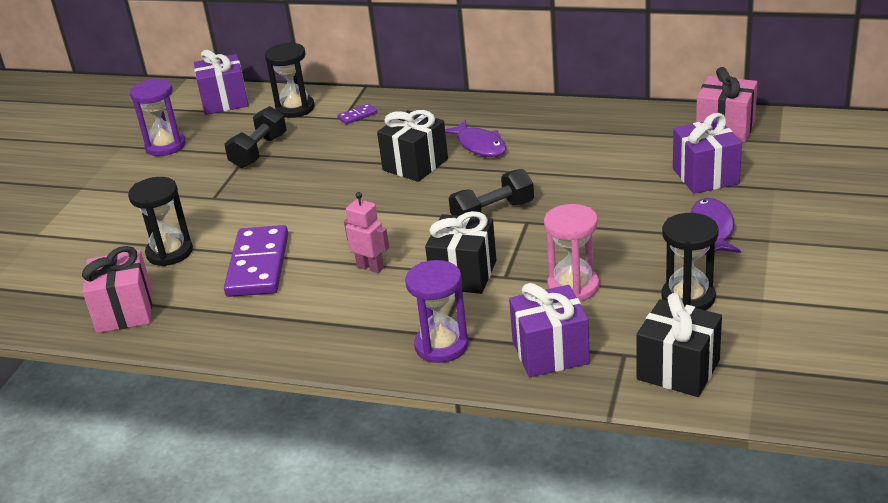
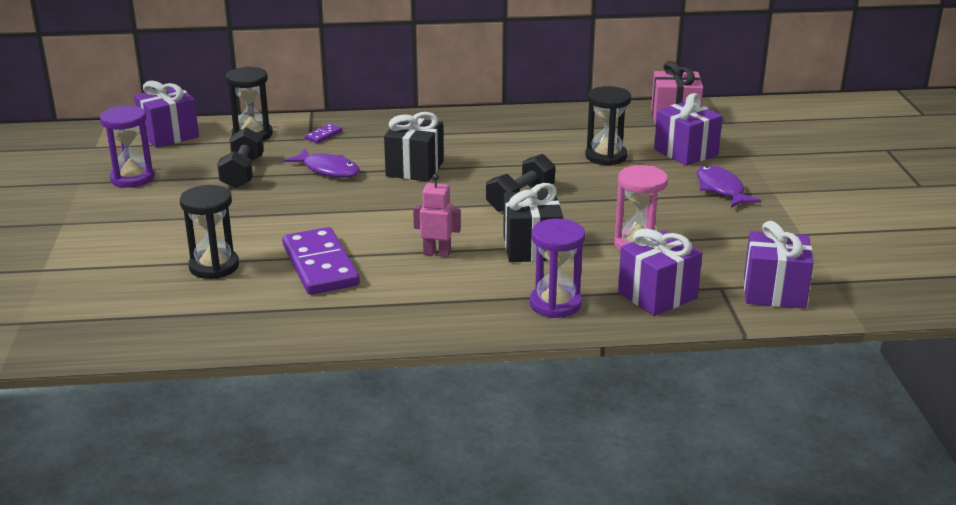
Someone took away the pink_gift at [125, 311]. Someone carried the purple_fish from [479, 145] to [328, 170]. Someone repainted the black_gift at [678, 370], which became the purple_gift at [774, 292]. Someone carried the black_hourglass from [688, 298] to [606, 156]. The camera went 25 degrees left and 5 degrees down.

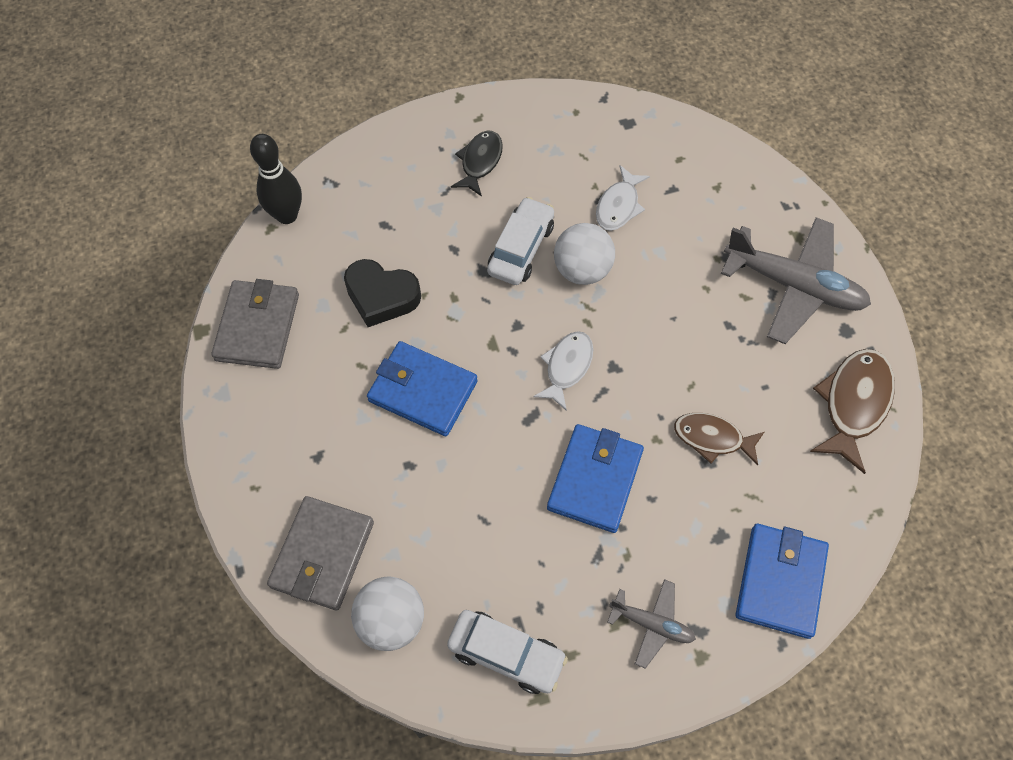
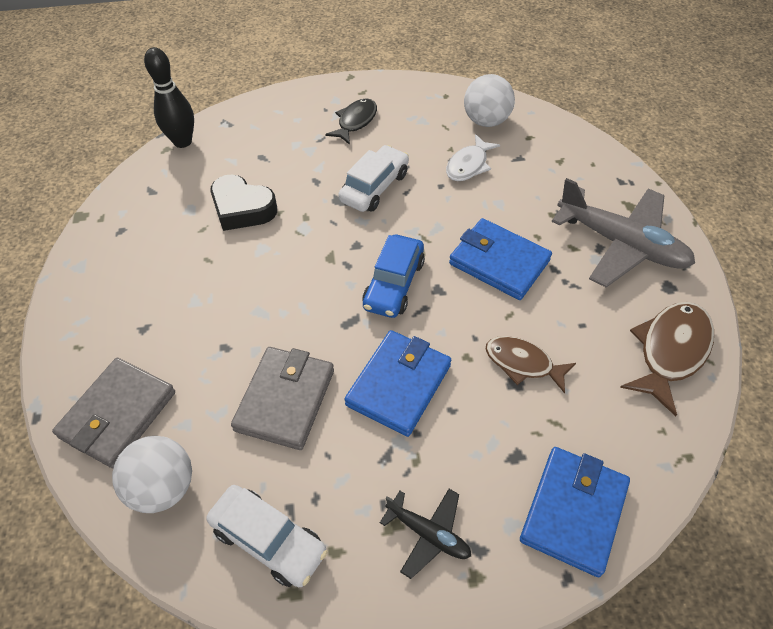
Someone carried the grey_wallet from [257, 327] to [285, 400]. Someone carried the blue_wallet from [422, 391] to [499, 262]. Someone swapped the white_fish at [567, 367] for the blue_car at [394, 284]. Someone carried the white_ball from [582, 270] to [486, 121]. Someone repainted the grey_plane at [651, 624], which became the black_plane at [428, 534]. The camera went 10 degrees right and 10 degrees down.

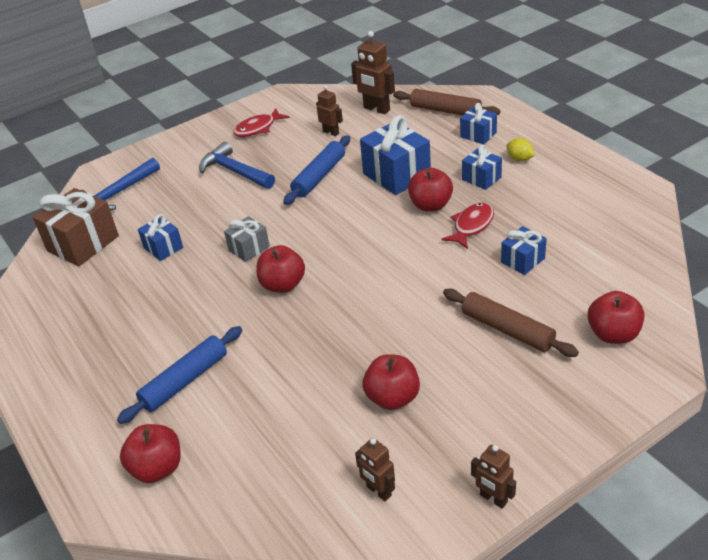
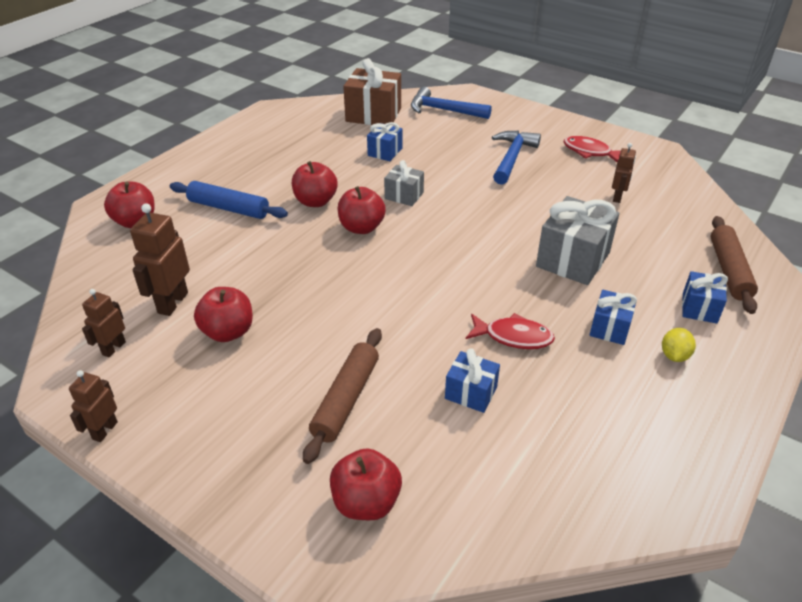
Someone took away the blue_rolling_pin at [319, 176]. Someone carried the brown_robot from [376, 109] to [172, 303]. Someone repainted the blue_gift at [396, 175], which became the grey_gift at [573, 259]. Someone carried the red_apple from [430, 205] to [315, 201]. The camera went 65 degrees right and 0 degrees up.

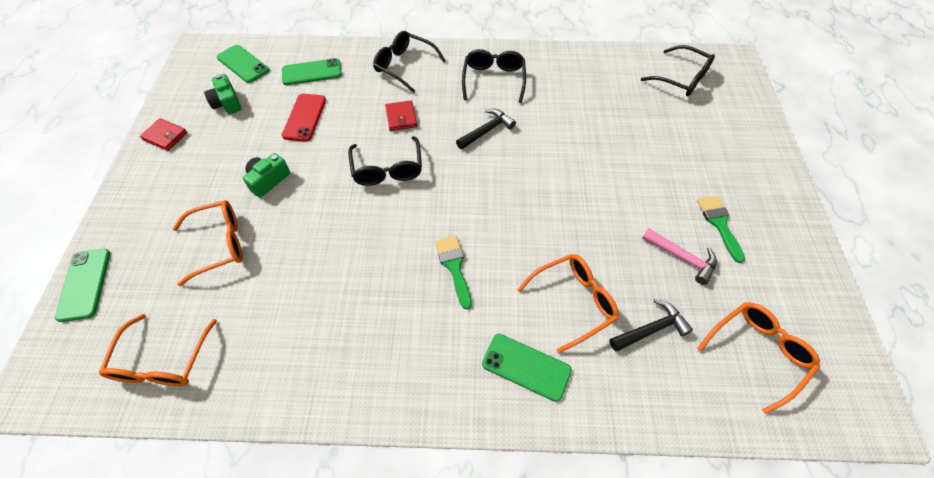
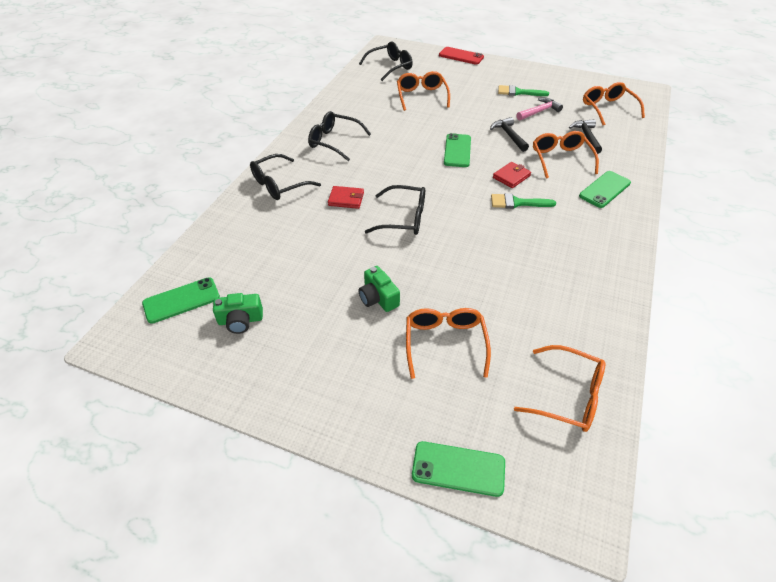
Someone carried the red_wallet from [165, 136] to [511, 177]. Someone carried the green_phone from [312, 72] to [457, 150]. Someone carried the red_phone from [305, 117] to [461, 56]. Someone carried the black_hammer from [486, 130] to [509, 135]. Someone put down the orange_glasses at [421, 96]. The camera went 70 degrees left and 10 degrees down.

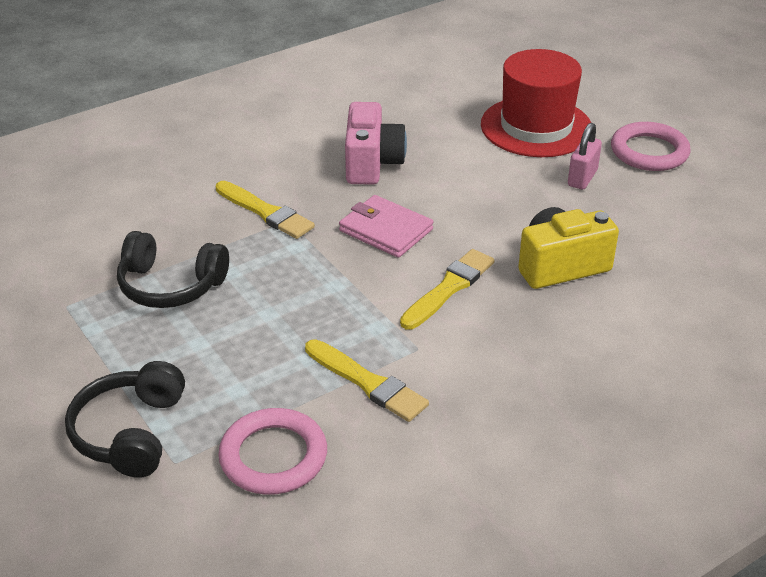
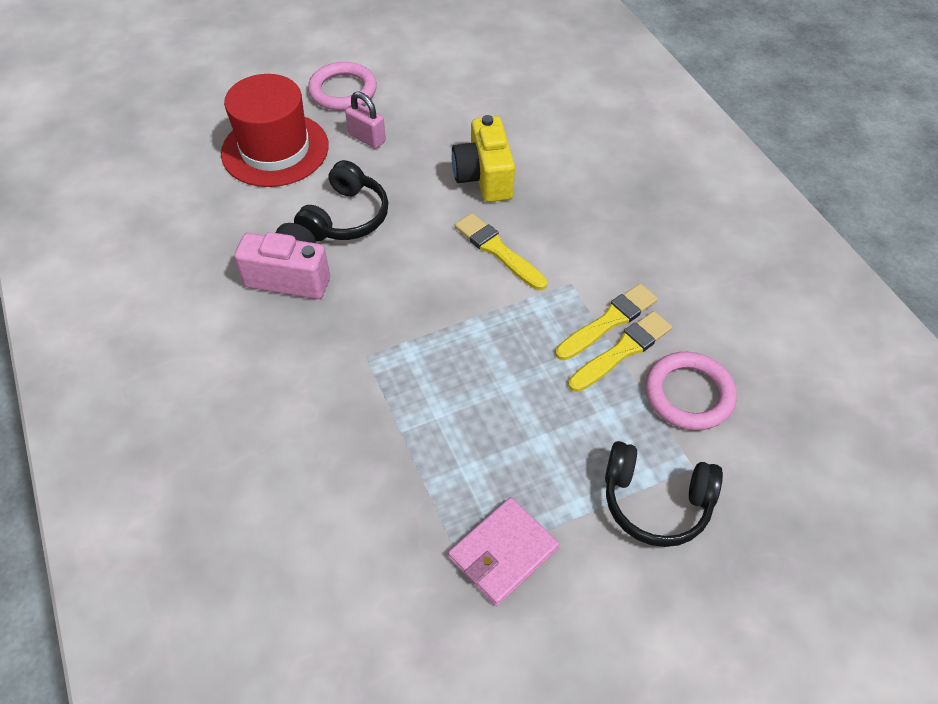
Someone carried the black_headphones from [170, 285] to [346, 217]. Someone carried the yellow_brush from [266, 212] to [622, 351]. Someone carried the pink_wallet from [385, 230] to [503, 553]. The camera went 80 degrees left and 15 degrees up.

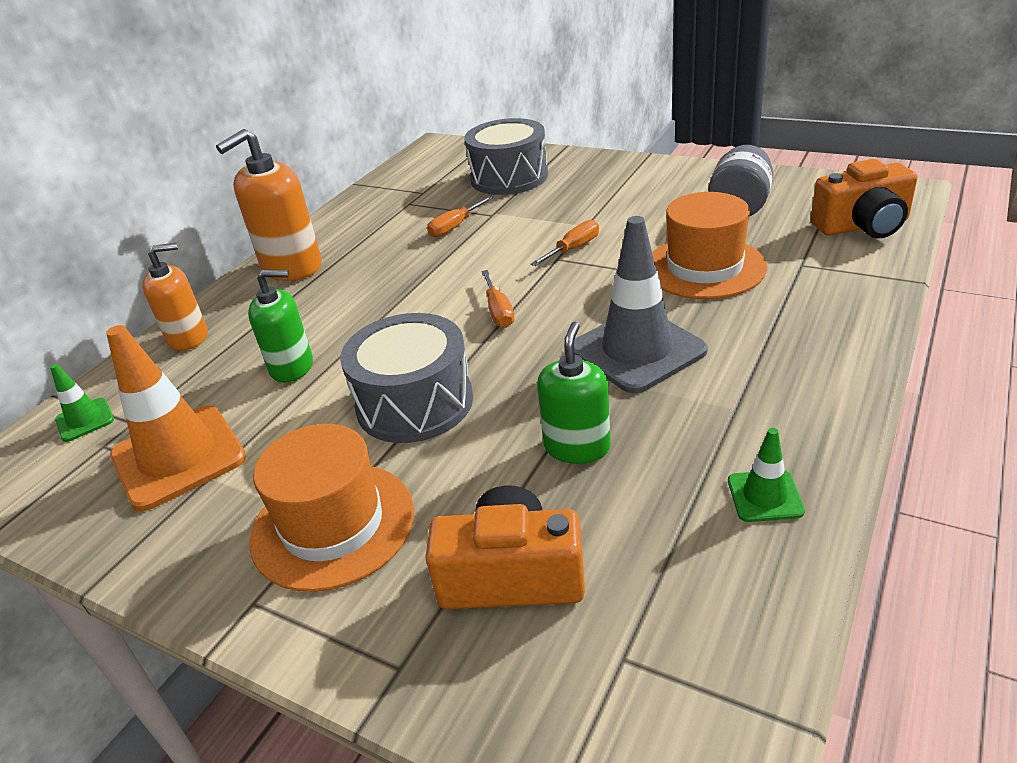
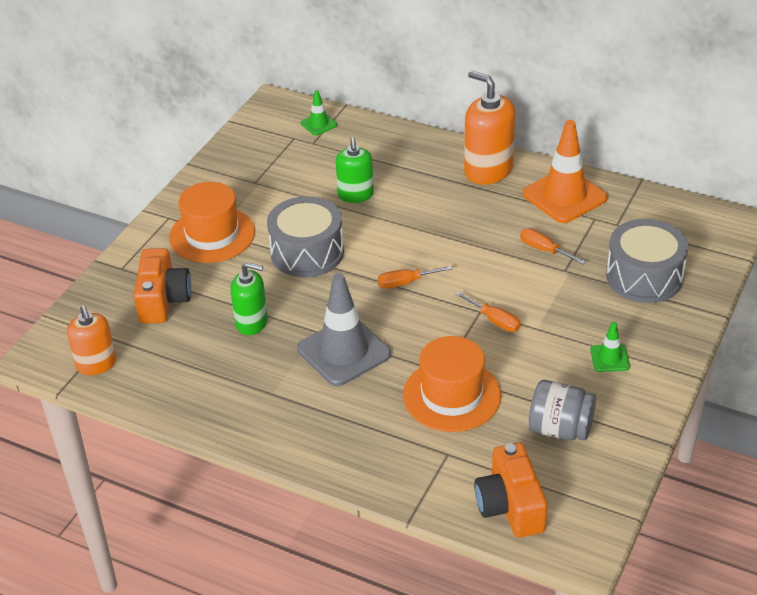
Someone carried the orange_traffic_cone from [178, 457] to [564, 196]. Someone carried the orange_soap_dispenser from [188, 338] to [96, 364]. Someone carried the green_traffic_cone from [765, 496] to [609, 358]. The camera went 85 degrees right and 5 degrees up.

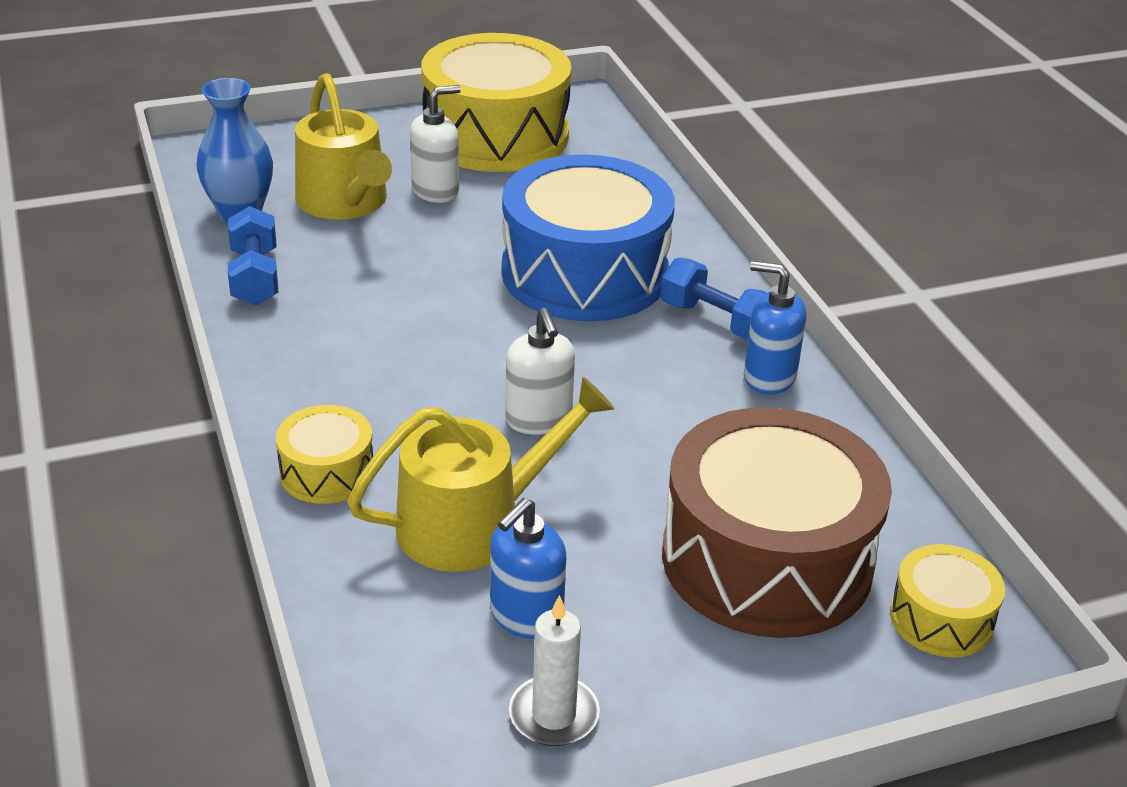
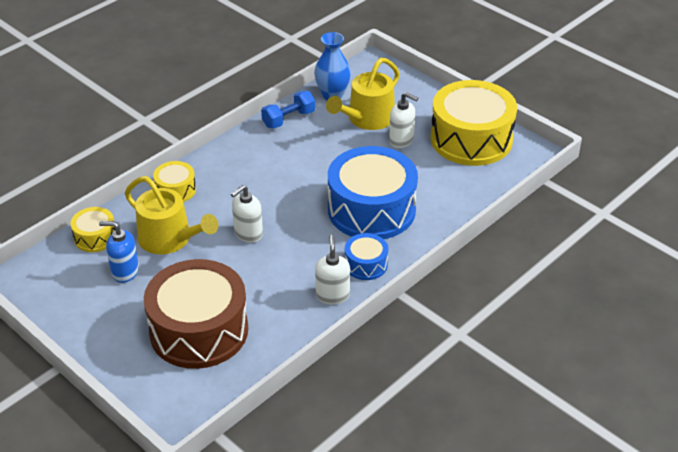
Someone took away the white_candle at [554, 715]. Someone swapped the blue_dumbbell at [716, 321] for the blue_drum at [366, 264]. Someone repainted the blue_soap_dispenser at [768, 377], which became the white_soap_dispenser at [332, 295]. Someone carried the yellow_drum from [941, 618] to [95, 237]. The camera went 65 degrees right and 5 degrees up.

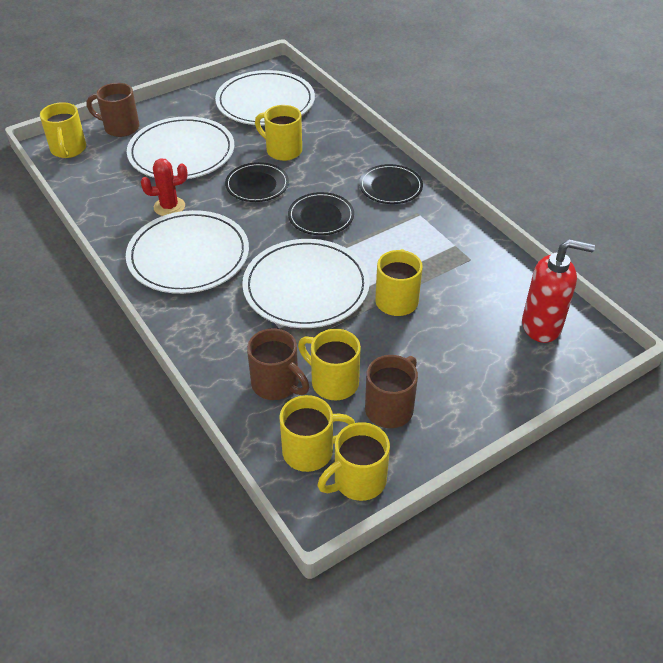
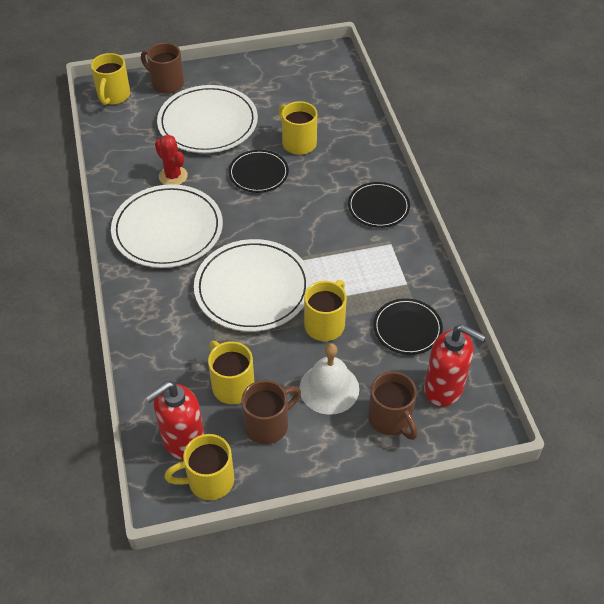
Someone rotated the red_cactus at [169, 207] by 45 degrees clockwise. Someone took away the white_plate at [265, 102]. Someone carried the brown_mug from [276, 384] to [391, 419]. Someone swapped the yellow_mug at [310, 451] for the red_soap_dispenser at [183, 442]. Someone carried the black_plate from [321, 216] to [407, 328]. Someone put down the white_bell at [329, 388]. The camera went 20 degrees right and 5 degrees up.

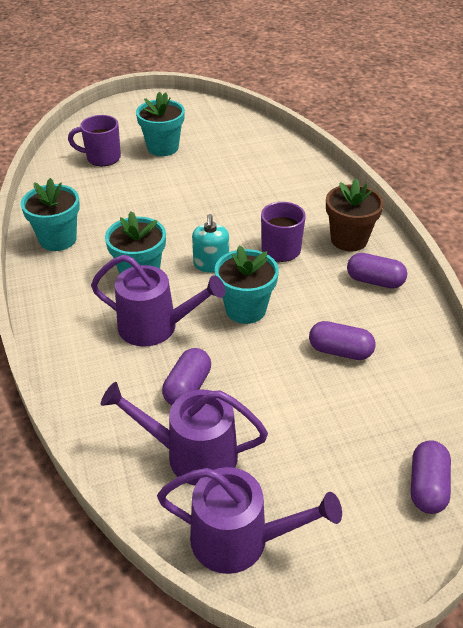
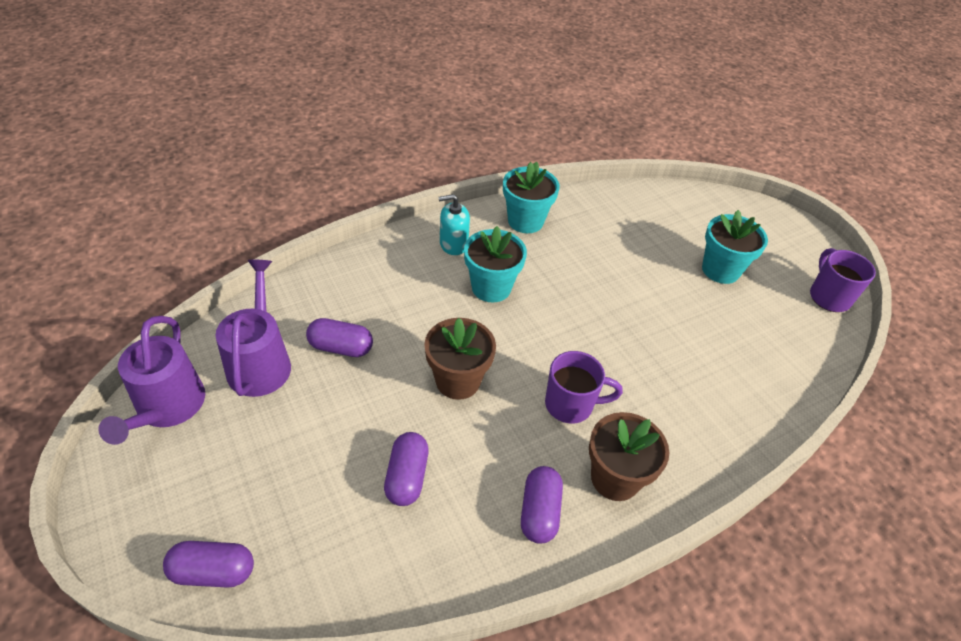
Someone carried the purple_mug from [102, 158] to [828, 297]. Someone took away the purple_watering_can at [155, 327]. Someone carried the turquoise_soap_dispenser from [211, 264] to [453, 244]. Someone repainted the turquoise_flower_pot at [245, 309], which became the brown_flower_pot at [458, 381]. The camera went 75 degrees right and 5 degrees up.

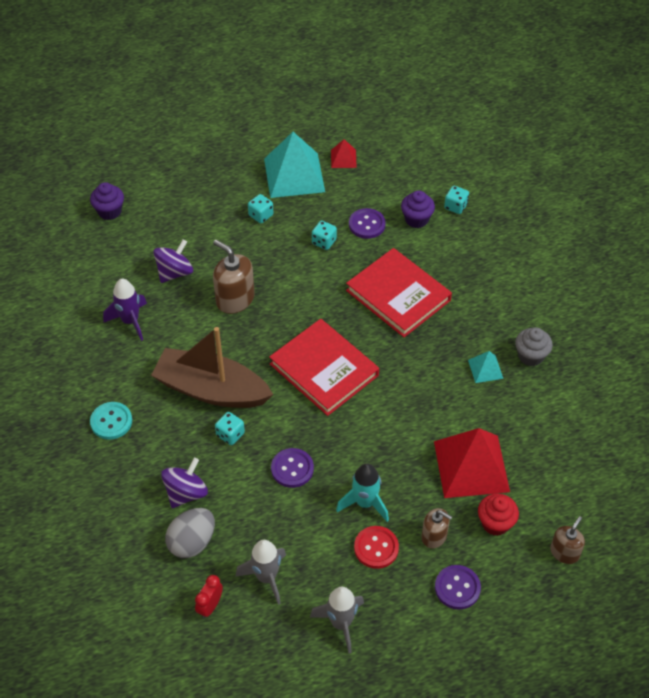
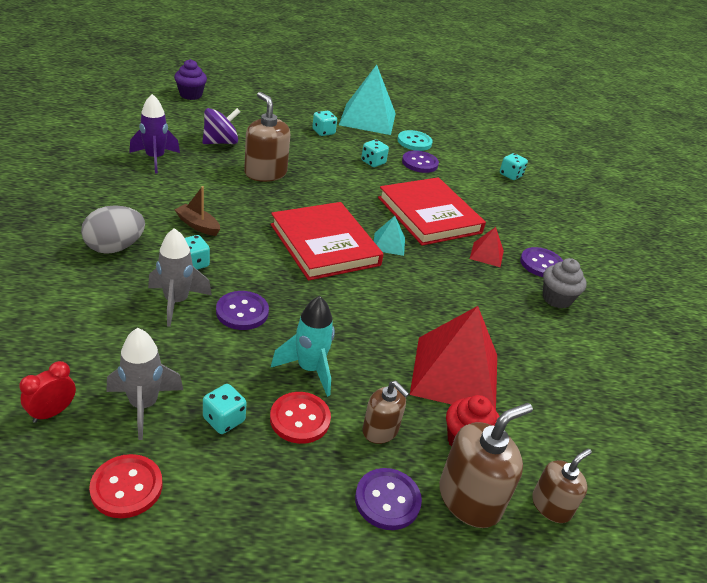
Someone carried the turquoise_button from [111, 421] to [414, 142]. Someone scaled the brown_boat at [211, 390] by 0.40. Someone took away the purple_spinning_top at [186, 493]. Someone carried the grey_egg from [192, 542] to [115, 247]. Someone carried the grey_rocket from [341, 623] to [176, 302]. Someone carried the red_pyramid from [343, 158] to [486, 254]. Someone took away the purple_cupcake at [416, 219]. Someone carried the turquoise_pyramid from [485, 369] to [389, 244]. Someone put down the red_button at [126, 487]. Someone put down the turquoise_dice at [224, 420]. Someone put down the brown_soap_dispenser at [469, 499]. Someone put down the purple_button at [541, 264]. The camera went 10 degrees right and 15 degrees down.

